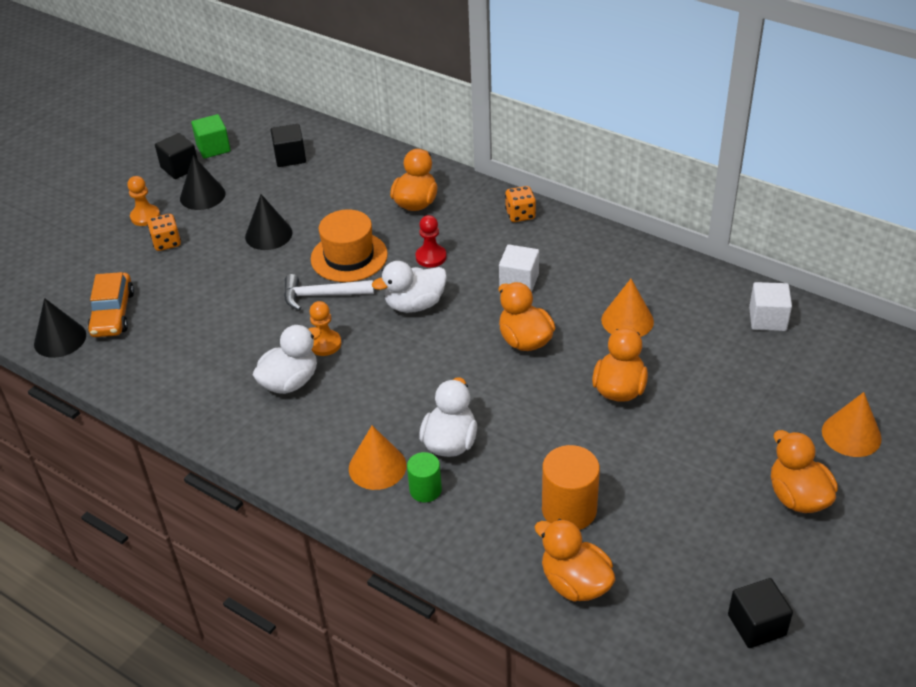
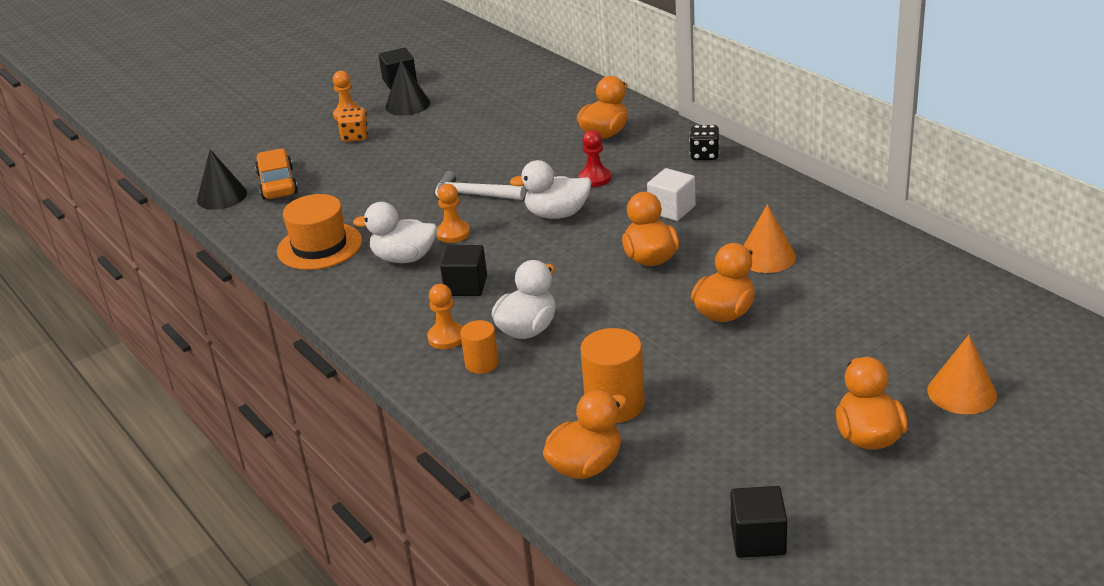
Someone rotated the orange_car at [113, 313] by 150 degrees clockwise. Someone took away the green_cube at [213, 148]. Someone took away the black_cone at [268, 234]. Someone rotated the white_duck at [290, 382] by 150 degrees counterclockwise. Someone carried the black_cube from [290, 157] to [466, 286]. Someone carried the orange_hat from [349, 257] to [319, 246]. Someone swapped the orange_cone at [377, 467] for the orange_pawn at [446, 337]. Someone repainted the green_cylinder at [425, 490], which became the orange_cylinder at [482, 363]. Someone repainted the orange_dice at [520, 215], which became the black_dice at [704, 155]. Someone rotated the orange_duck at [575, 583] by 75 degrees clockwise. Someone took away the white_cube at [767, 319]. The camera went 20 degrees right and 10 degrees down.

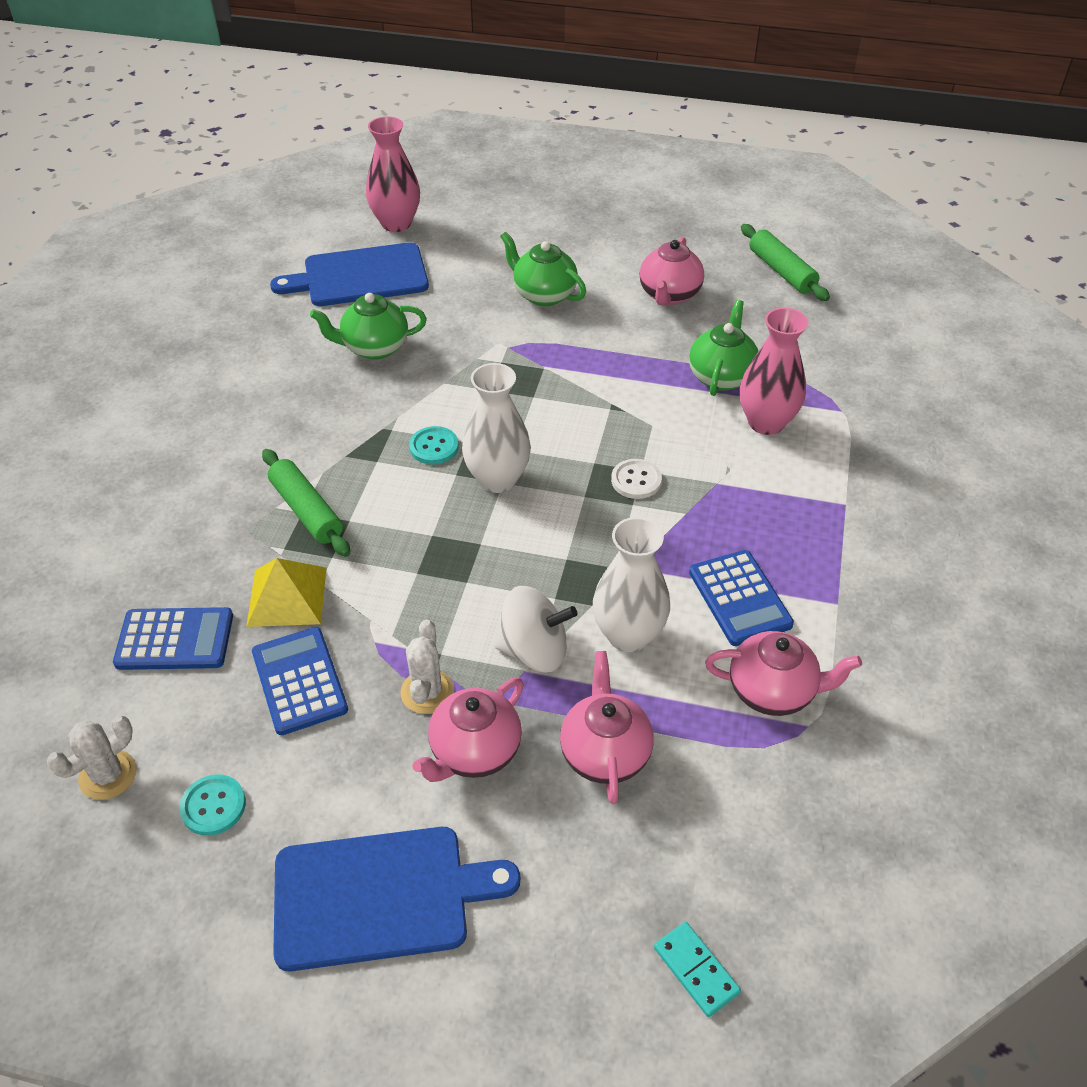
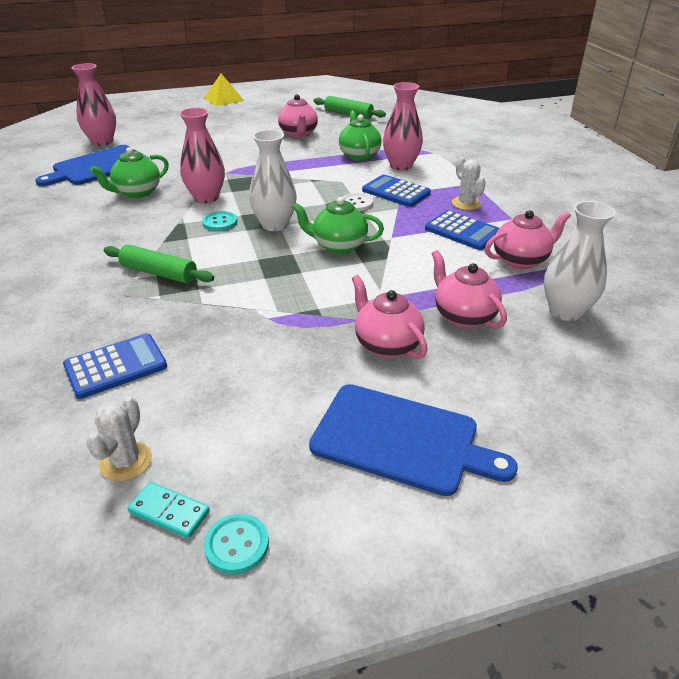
Someone carried the turquoise_button from [213, 806] to [237, 545]. Someone carried the yellow_pyramid from [287, 596] to [224, 99]. Someone carried the blue_calculator from [299, 681] to [396, 192]. Someone rotated the blue_cutting_board at [380, 896] by 60 degrees clockwise. Someone carried the white_cactus from [427, 692] to [466, 203]. Someone rotated the pink_teapot at [474, 752] by 135 degrees clockwise. Someone took away the white_spinning_top at [534, 650]. Someone carried the green_teapot from [543, 294] to [338, 246]. Someone carried the white_vase from [628, 635] to [565, 311]. Someone carried the turquoise_domino from [696, 970] to [169, 512]. Someone put down the pink_vase at [206, 197]. The camera went 30 degrees left and 10 degrees down.

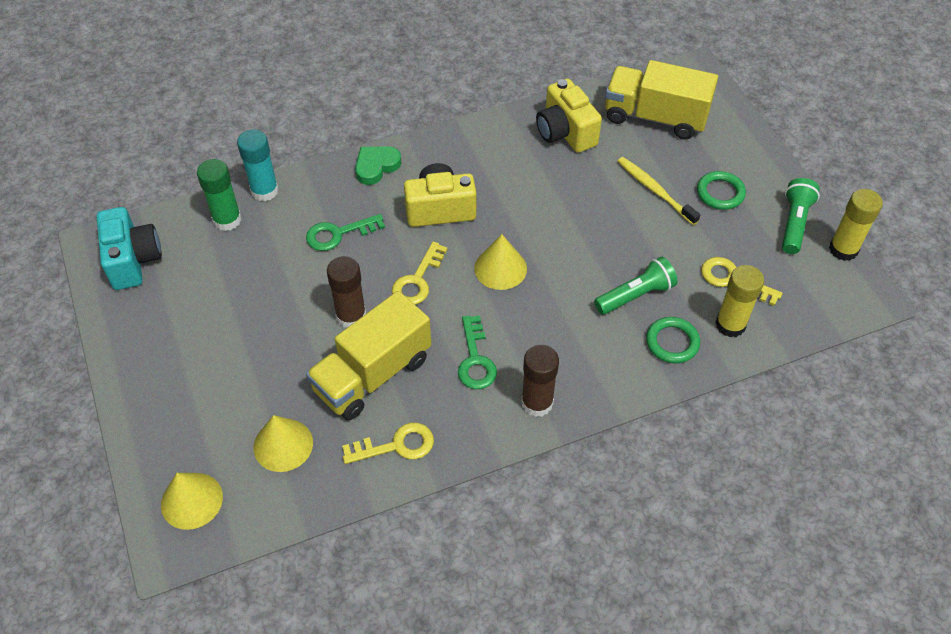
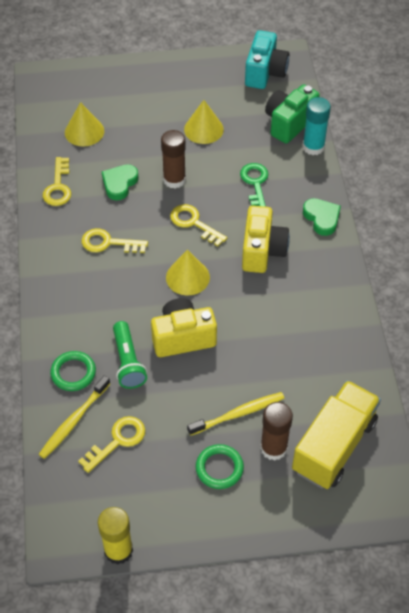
Someone rotated the turquoise_camera at [133, 260] by 75 degrees counterclockwise. Someone carried the yellow_cone from [191, 500] to [203, 129]. Someone swapped the green_glue_stick at [227, 220] for the green_camera at [289, 123]. Someone swapped the yellow_truck at [372, 374] for the green_heart at [119, 183]. Someone repainted the green_key at [475, 360], which became the yellow_key at [108, 243]. Someone carried the brown_glue_stick from [537, 403] to [273, 448]. Someone carried the yellow_camera from [565, 132] to [183, 337]. Someone swapped the yellow_glue_stick at [730, 324] for the yellow_toothbrush at [73, 421]. Someone took away the green_flashlight at [794, 223]. The camera went 105 degrees right and 0 degrees up.

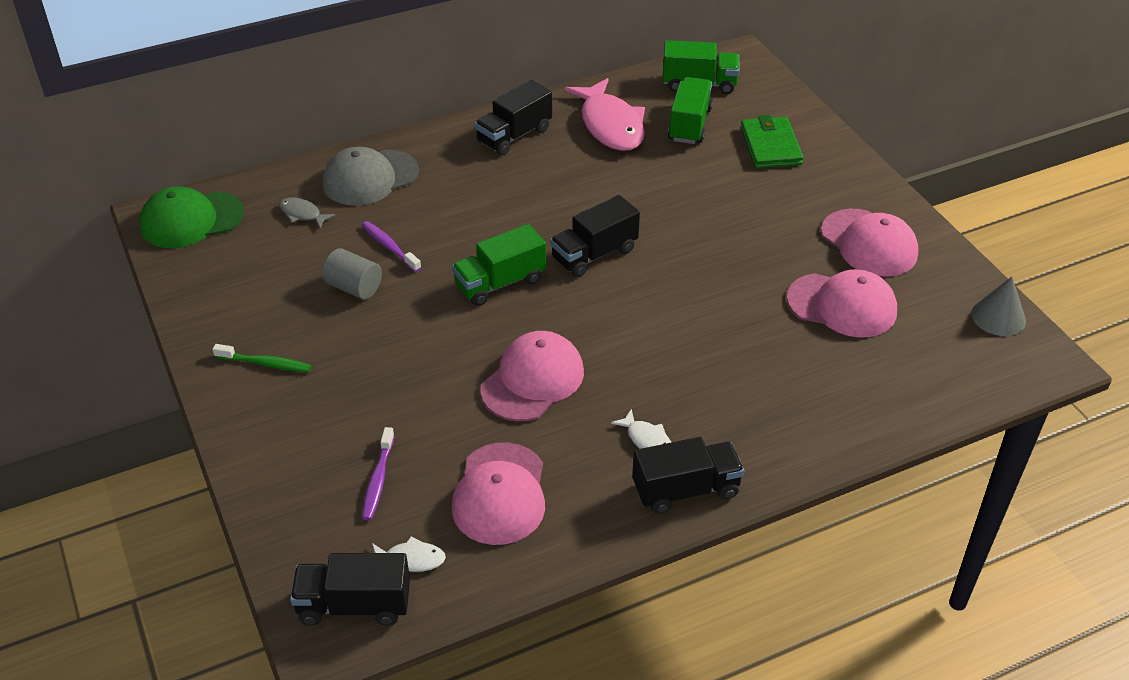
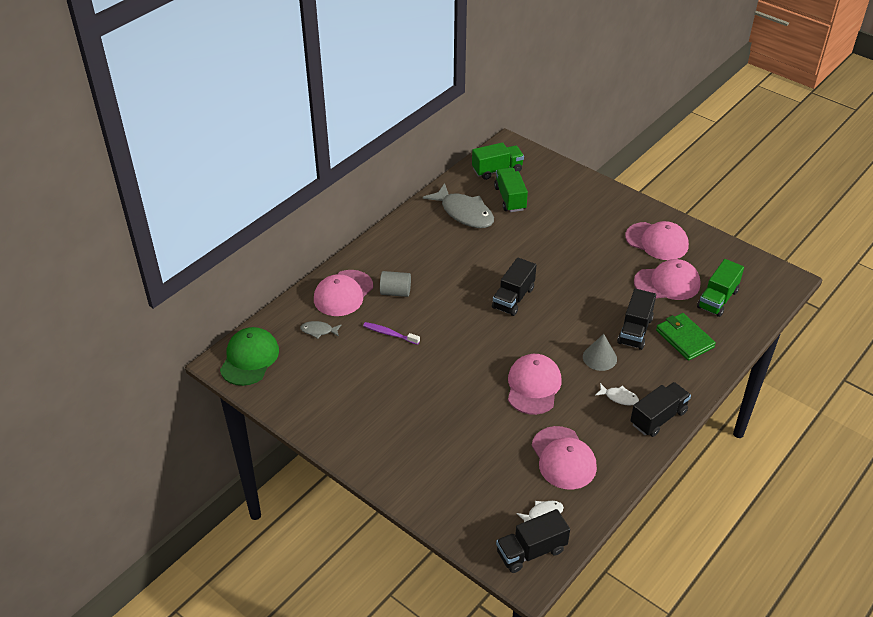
Someone rotated the green_cap at [191, 220] by 150 degrees clockwise. Someone took away the green_toothbrush at [266, 364]. Someone carried the grey_cylinder from [354, 287] to [395, 292]. Someone repainted the grey_cap at [370, 178], which became the pink_cap at [343, 293]. Someone took away the purple_toothbrush at [378, 480]. Someone carried the green_truck from [500, 283] to [717, 299]. Someone carried the black_truck from [514, 136] to [635, 330]. Someone repainted the pink_fish at [610, 125], which became the grey_fish at [464, 213]. Someone carried the green_wallet from [770, 146] to [684, 338]. Someone carried the grey_cone from [998, 317] to [599, 357]. The camera went 25 degrees left and 0 degrees up.

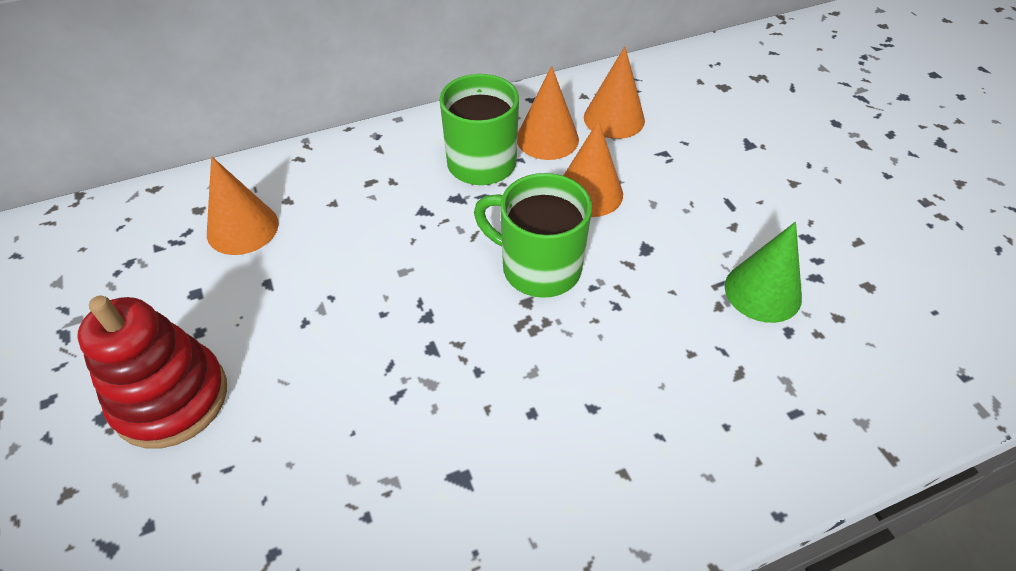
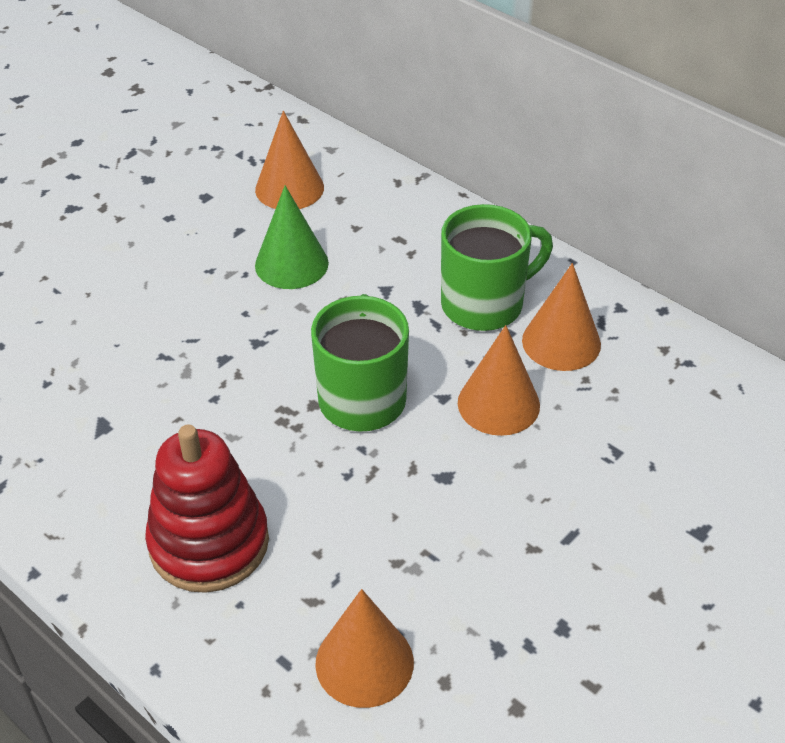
Someone carried the red_stacking_toy from [171, 398] to [209, 543]. Someone carried the orange_cone from [614, 118] to [364, 662]. Someone carried the green_cone from [763, 291] to [291, 264]. The camera went 65 degrees right and 5 degrees down.

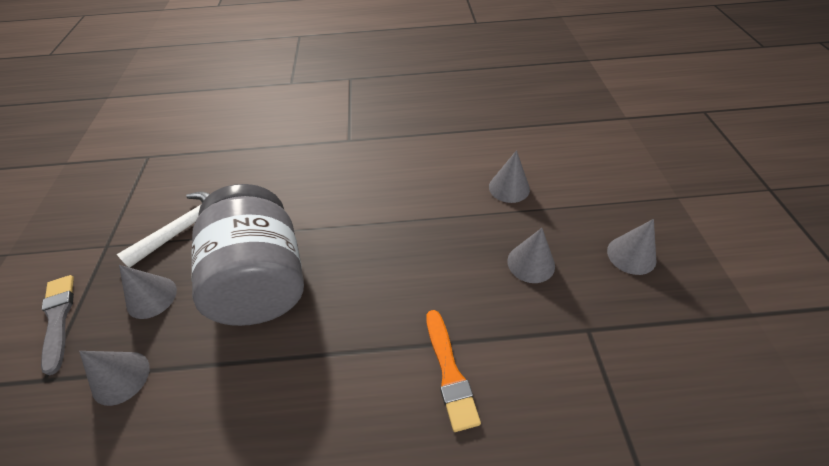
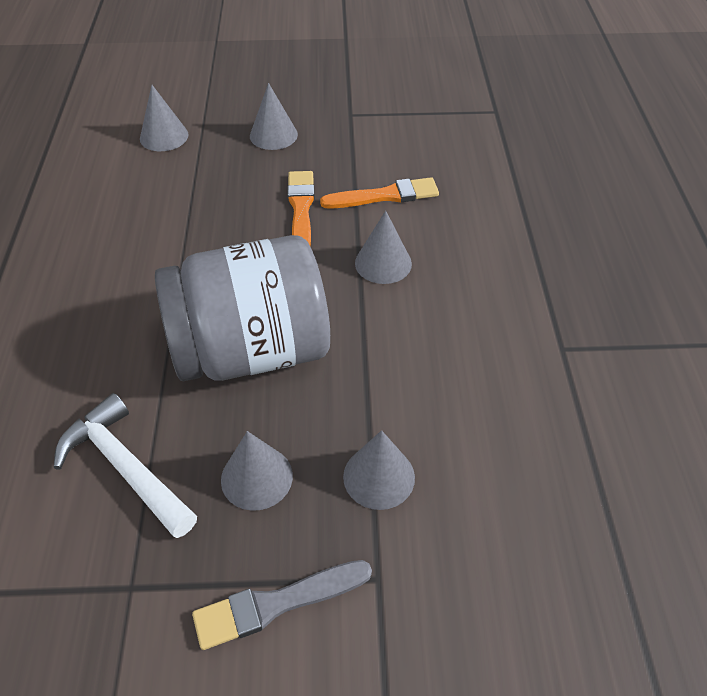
Someone carried the grey_cone from [631, 255] to [383, 263]. Someone put down the orange_brush at [301, 209]. The camera went 90 degrees left and 0 degrees up.

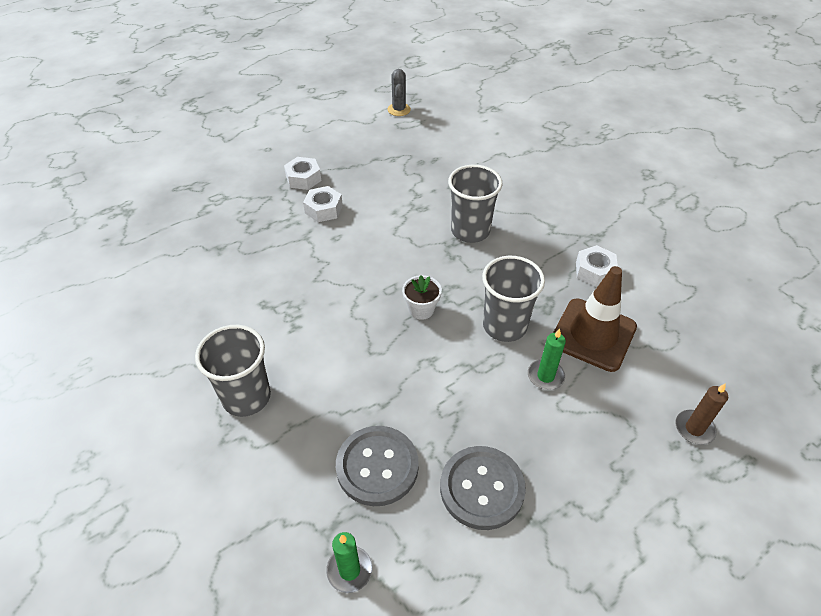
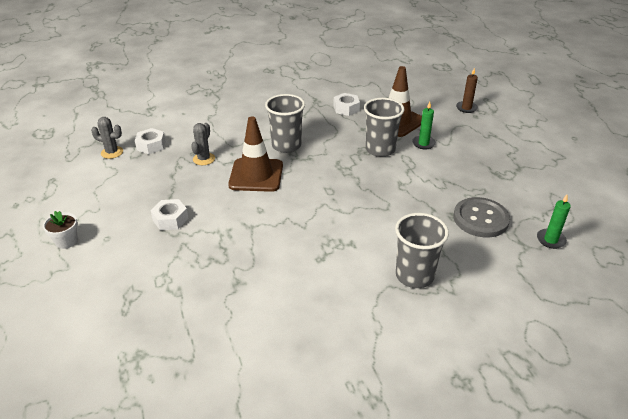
Someone carried the white_nut from [324, 209] to [151, 145]. Someone carried the white_flower_pot from [421, 309] to [66, 241]. Someone took away the grey_button at [482, 488]. Someone put down the grey_cactus at [204, 159]. Someone put down the brown_traffic_cone at [256, 175]. The camera went 75 degrees left and 10 degrees down.

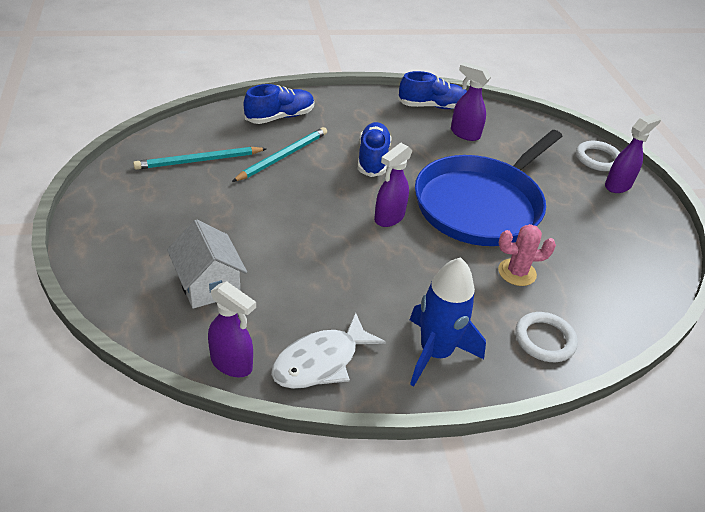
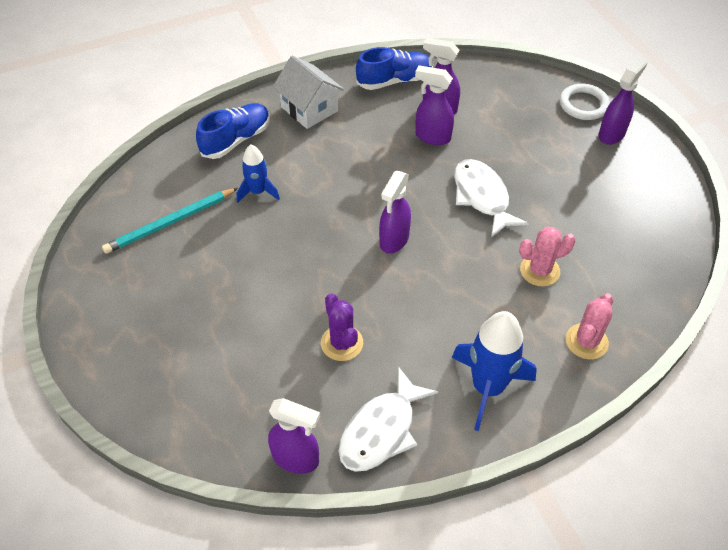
Someone carried the white_house from [208, 284] to [309, 109]. Someone swapped the turquoise_pencil at [283, 156] for the blue_rocket at [258, 192]. Someone took away the blue_shoe at [373, 159]. Someone swapped the blue_pan at [481, 205] for the white_fish at [482, 197]. Someone swapped the white_ring at [544, 339] for the pink_cactus at [586, 341]. Someone put down the purple_cactus at [342, 343]. Someone put down the purple_spray_bottle at [432, 137]. The camera went 10 degrees left and 10 degrees up.

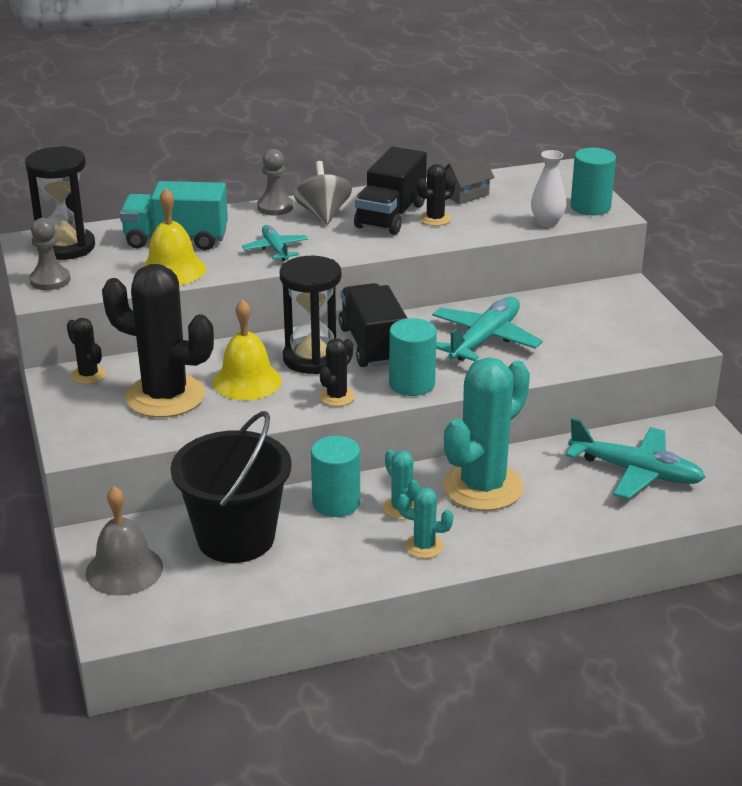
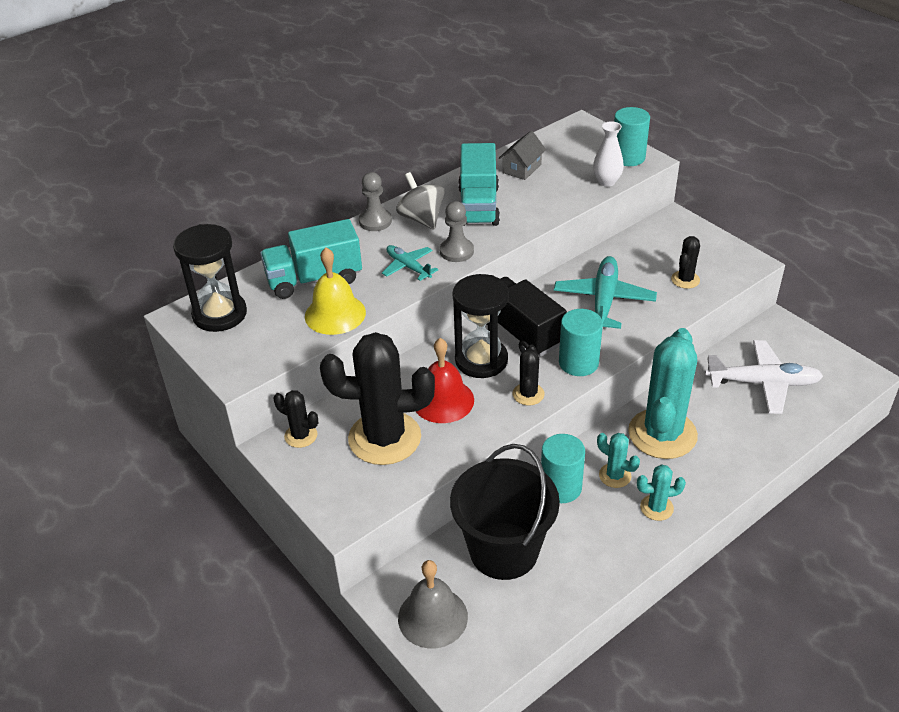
Someone carried the grey_pawn from [50, 280] to [456, 251]. Someone repainted the yellow_bell at [247, 381], which became the red_bell at [443, 400]. Someone repainted the black_truck at [390, 216], which became the turquoise_truck at [478, 206]. Someone carried the black_cactus from [435, 219] to [685, 280]. Someone repainted the turquoise_plane at [635, 472], which became the white_plane at [762, 383]. The camera went 20 degrees left and 10 degrees up.

